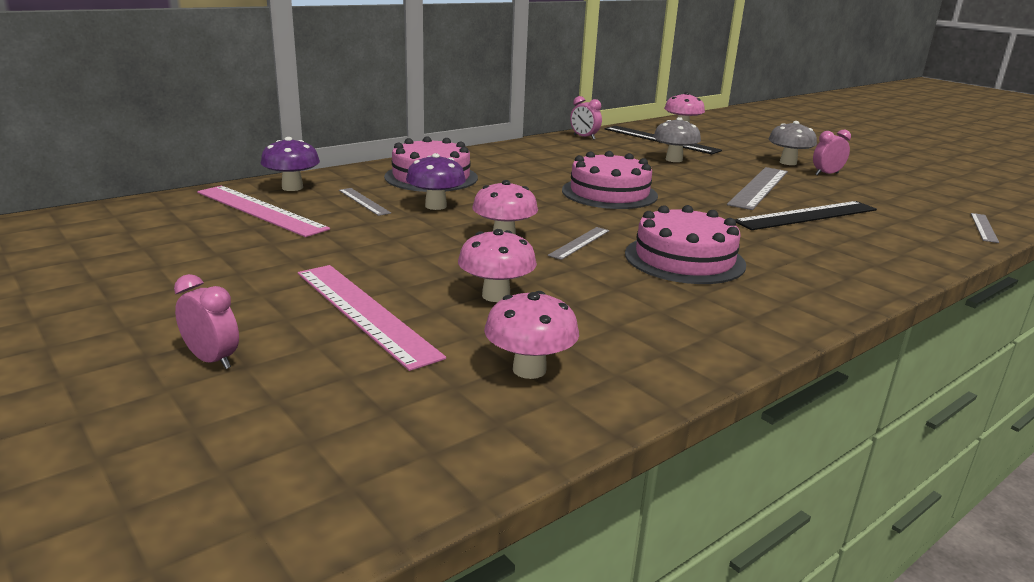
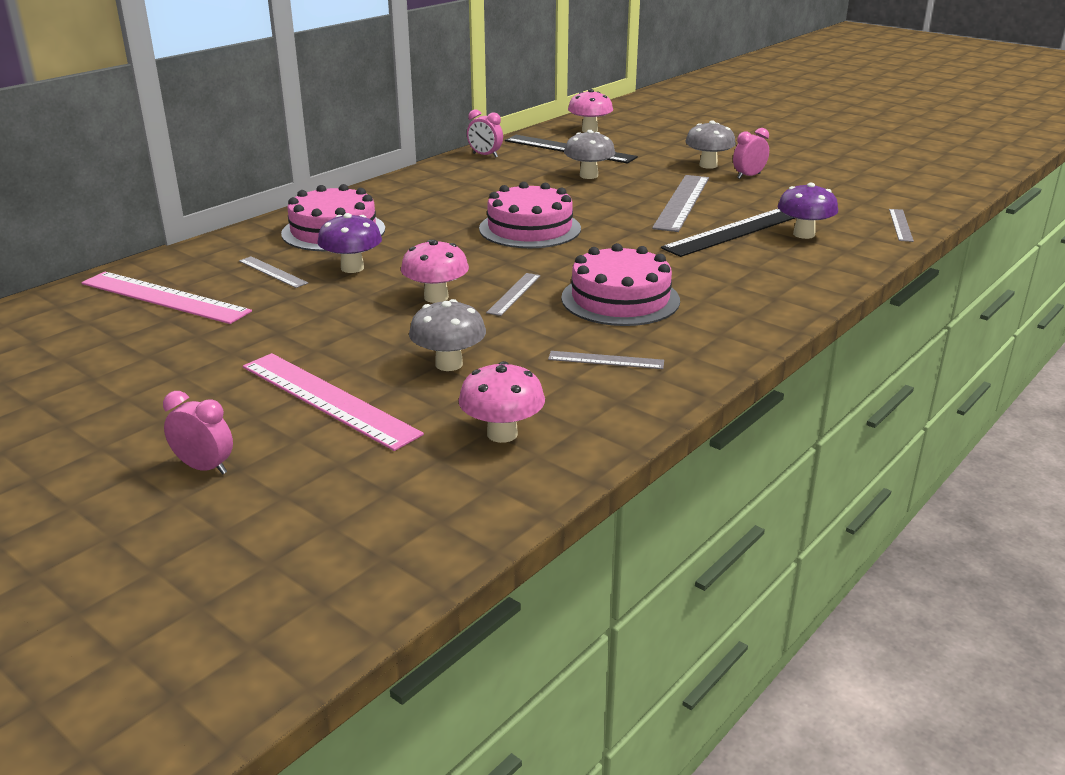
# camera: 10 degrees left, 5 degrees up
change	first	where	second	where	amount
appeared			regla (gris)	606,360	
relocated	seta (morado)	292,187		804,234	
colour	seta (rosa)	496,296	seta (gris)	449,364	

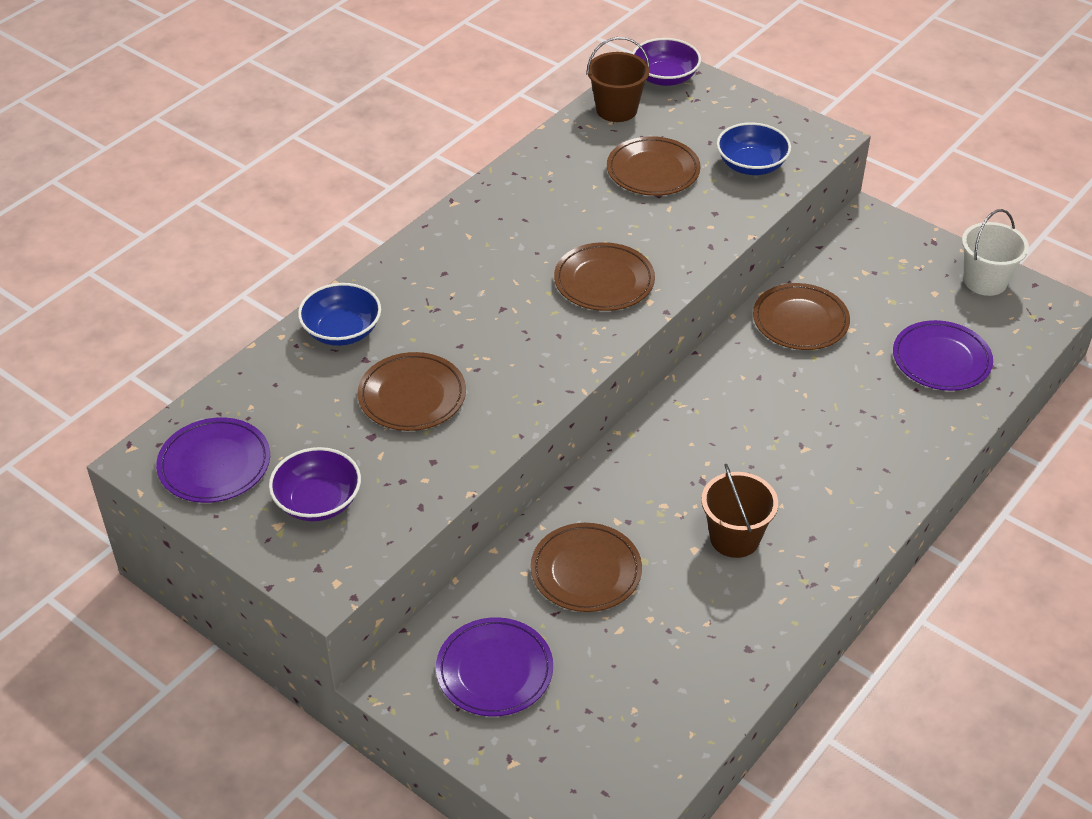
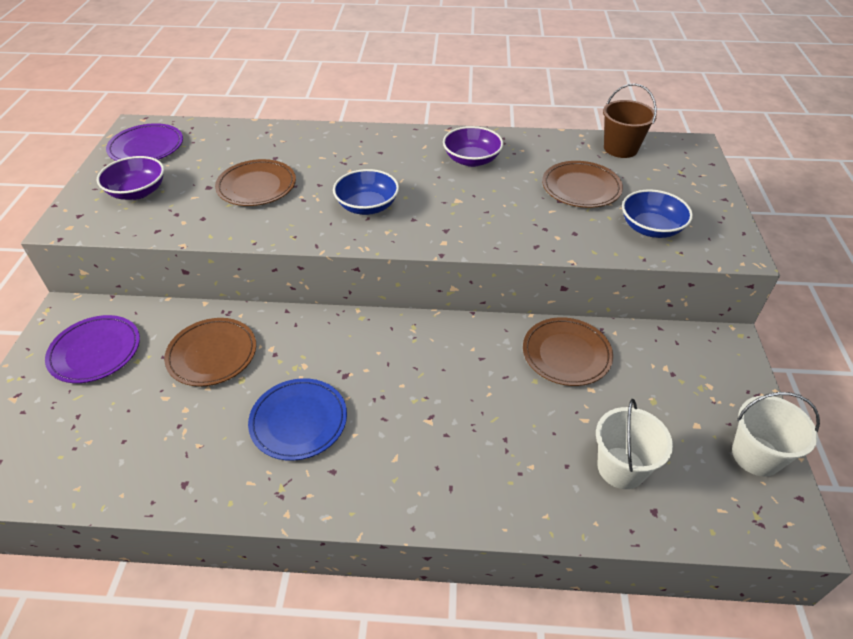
# camera: 55 degrees right, 0 degrees up
change	first	where	second	where	amount
missing	plato (marrón)	604,281			
relocated	cuenco (azul)	342,331		367,206	
relocated	cuenco (morado)	664,77		471,160	
exchanged	balde (marrón)	734,538	plato (azul)	299,421	
exchanged	plato (morado)	941,360	balde (blanco)	621,468	

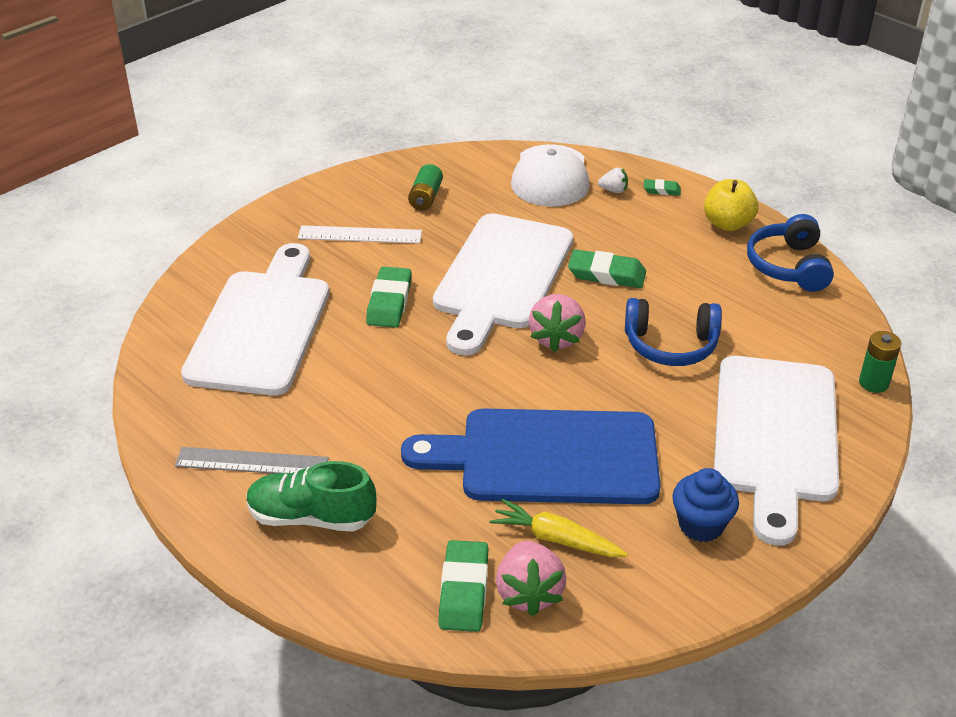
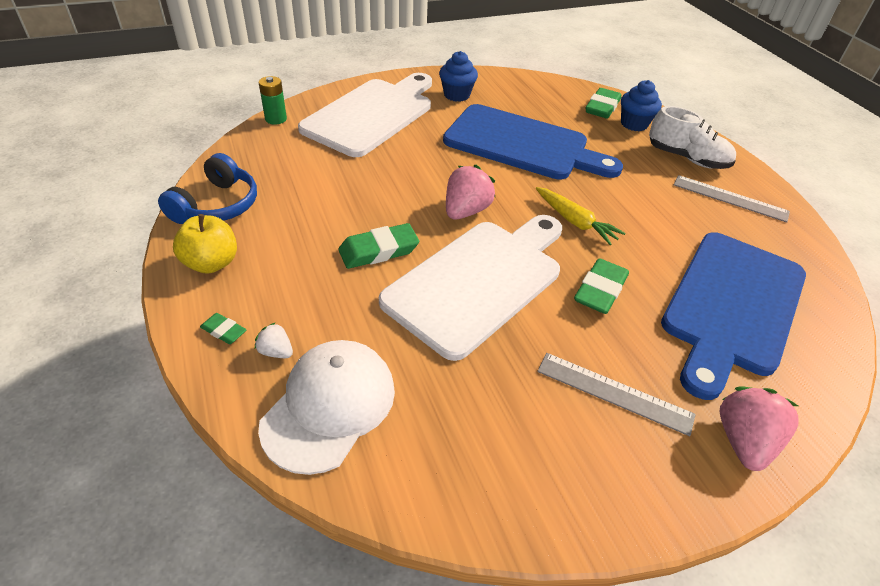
# camera: 160 degrees left, 5 degrees up
change	first	where	second	where	amount
missing	pila (verde)	425,197			
missing	auriculares (azul)	670,345			
appeared			magdalena (azul)	634,124	
relocated	zanahoria (amarillo)	556,539		575,222	
relocated	fresa (rosa)	529,593		743,441	
colour	tabla de cortar (blanco)	261,326	tabla de cortar (azul)	732,306	
colour	zapato (verde)	311,517	zapato (blanco)	687,158	
colour	regla (blanco)	360,235	regla (gris)	614,393	
spun	goma de borrar (verde)	606,274		378,251	60 degrees counterclockwise

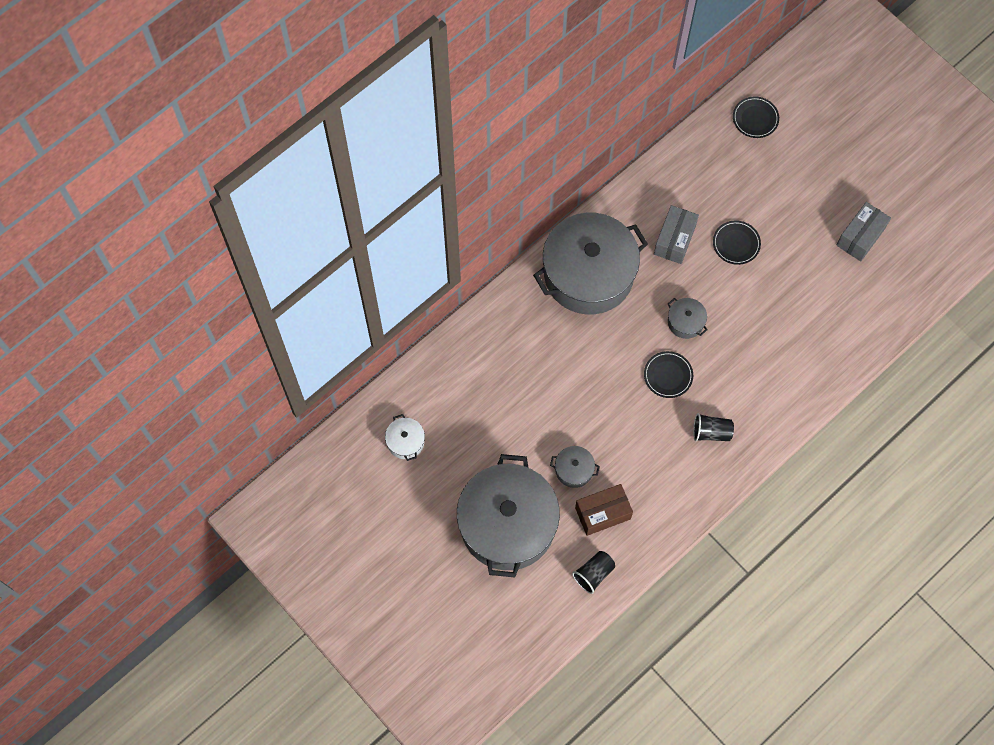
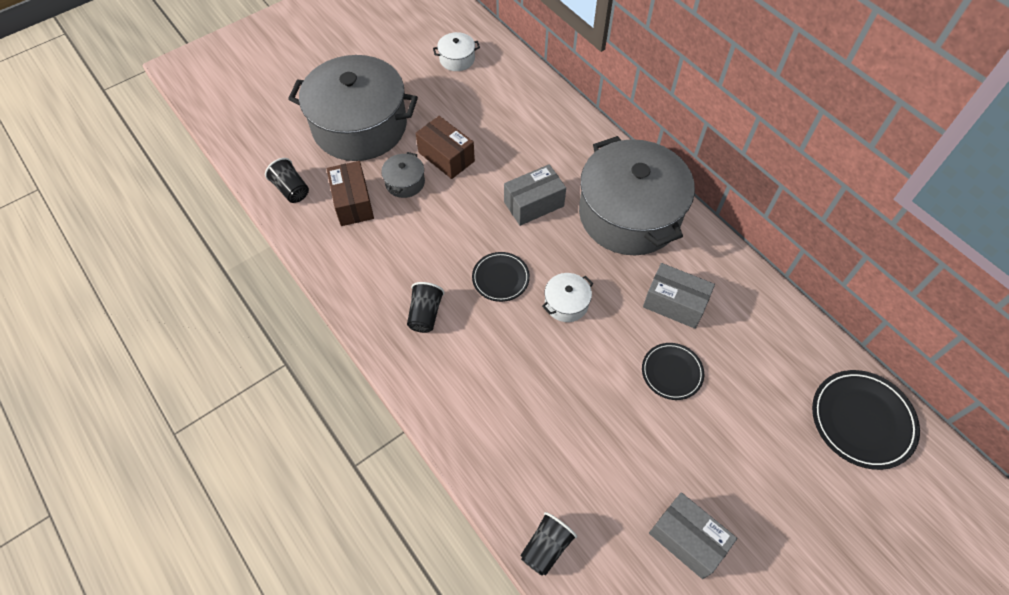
# camera: 95 degrees right, 10 degrees down
change	first	where	second	where	amount
appeared			caja (marrón)	446,157	
appeared			caja (gris)	533,204	
appeared			vaso (negro)	546,547	
colour	olla (gris)	685,322	olla (blanco)	566,303	
size	plato (negro)	755,118		862,420	x1.61

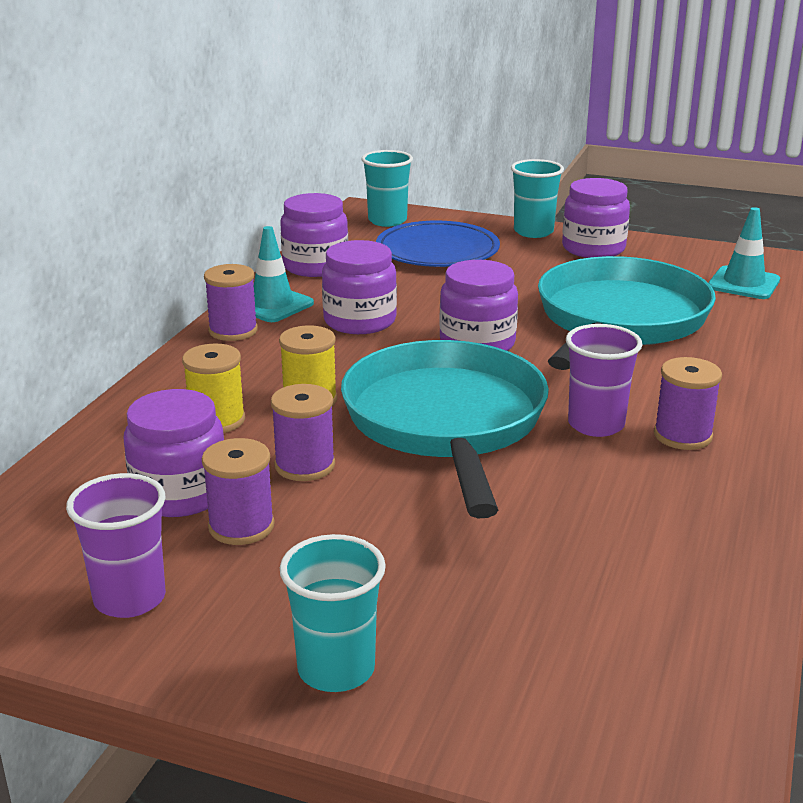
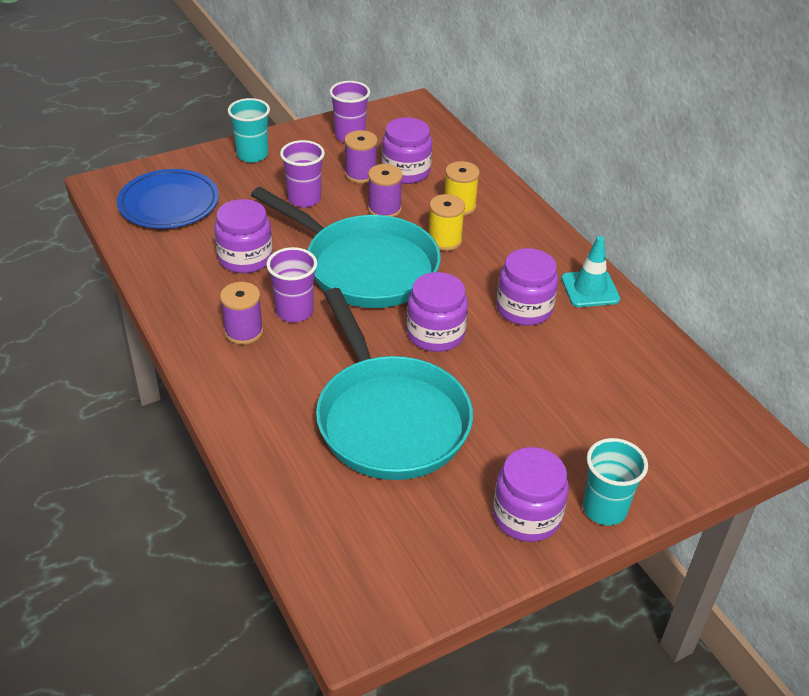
# camera: 130 degrees right, 15 degrees up
change	first	where	second	where	amount
missing	carrete (morado)	233,331			
missing	vaso (turquesa)	387,221			
missing	cono de tráfico (turquesa)	743,283			
appeared			vaso (morado)	304,199	
relocated	tarro (morado)	315,266		245,258	
relocated	plato (azul)	437,251		169,203	

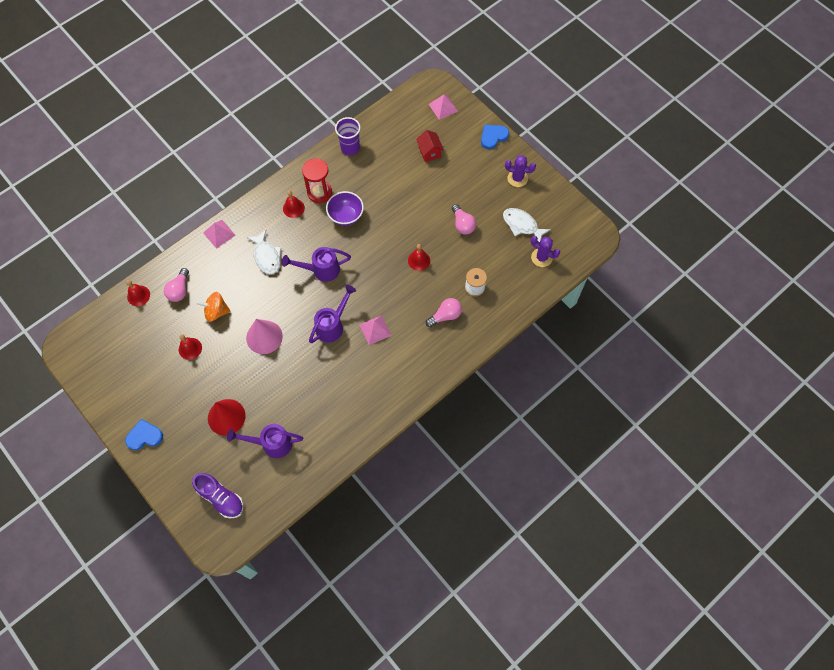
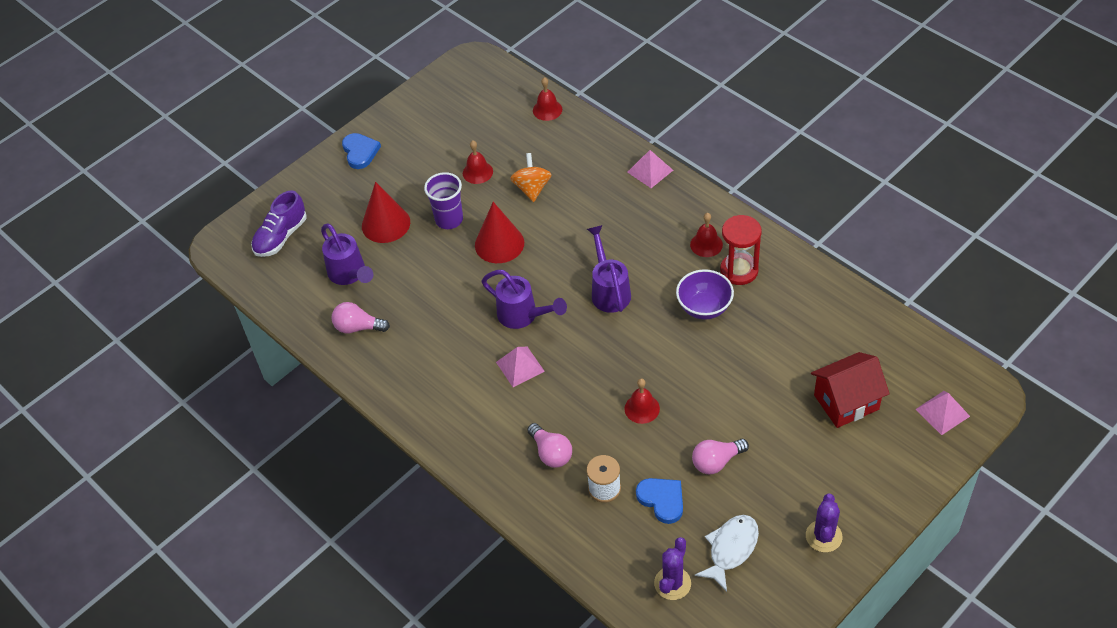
# camera: 90 degrees right, 15 degrees down
change	first	where	second	where	amount
missing	pez (blanco)	266,256			
relocated	bombilla (rosa)	179,290		358,327	
relocated	vaso (morado)	350,148		449,219	
relocated	corazón (azul)	493,137		662,500	
colour	cono (rosa)	264,337	cono (rojo)	499,244	
spun	regadera (morado)	271,444		350,274	150 degrees clockwise
size	casa (rojo)	429,152		846,402	x1.55

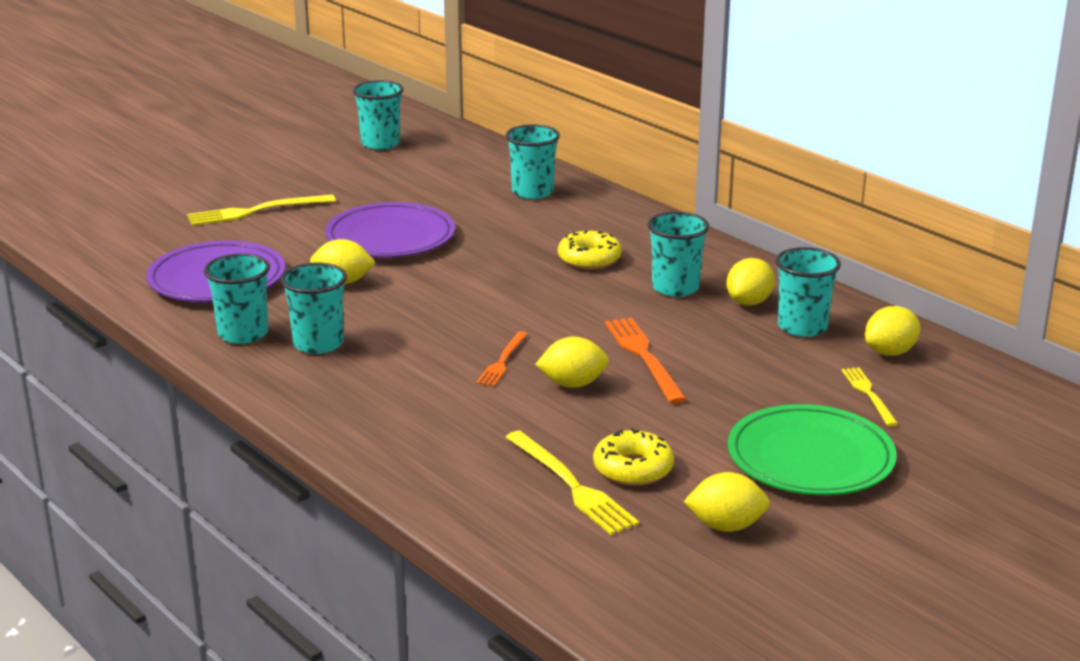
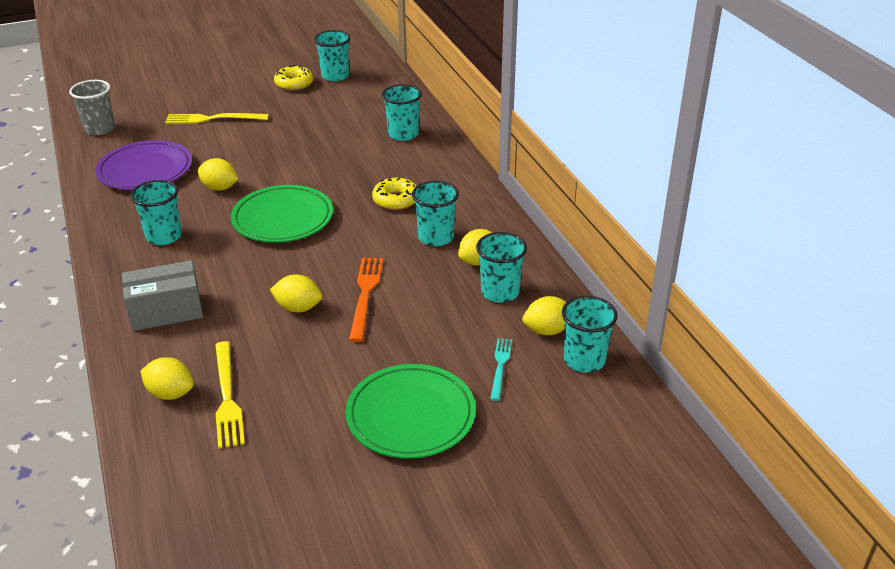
# camera: 20 degrees right, 10 degrees up
change	first	where	second	where	amount
missing	plato (morado)	390,237			
missing	tenedor (naranja)	502,361			
appeared			vaso (gris)	100,129	
appeared			caja (gris)	166,311	
appeared			plato (verde)	283,218	
relocated	vaso (turquesa)	243,334		584,360	
relocated	rosquilla (amarillo)	633,468		294,84	
relocated	limón (amarillo)	726,526		170,393	
colour	tenedor (amarillo)	868,394	tenedor (turquesa)	500,366	

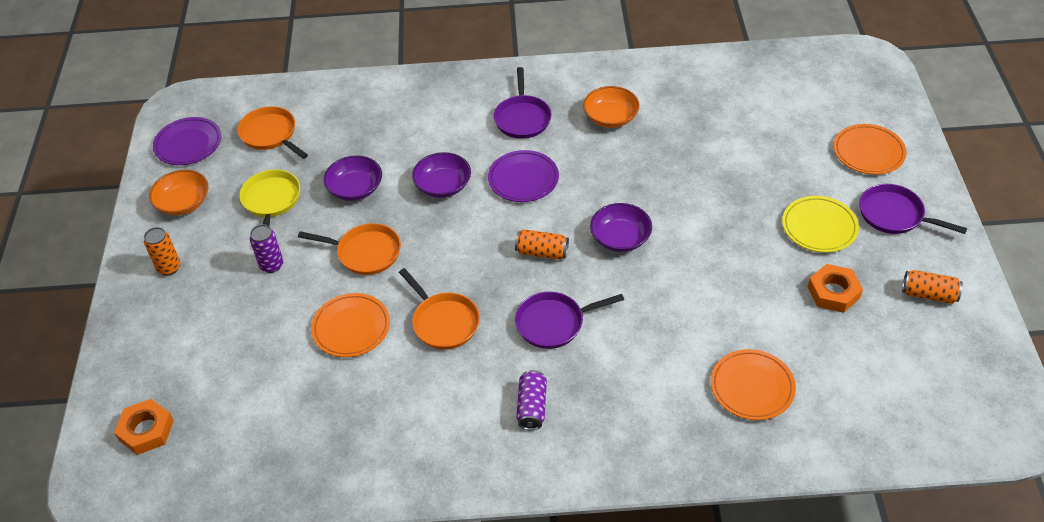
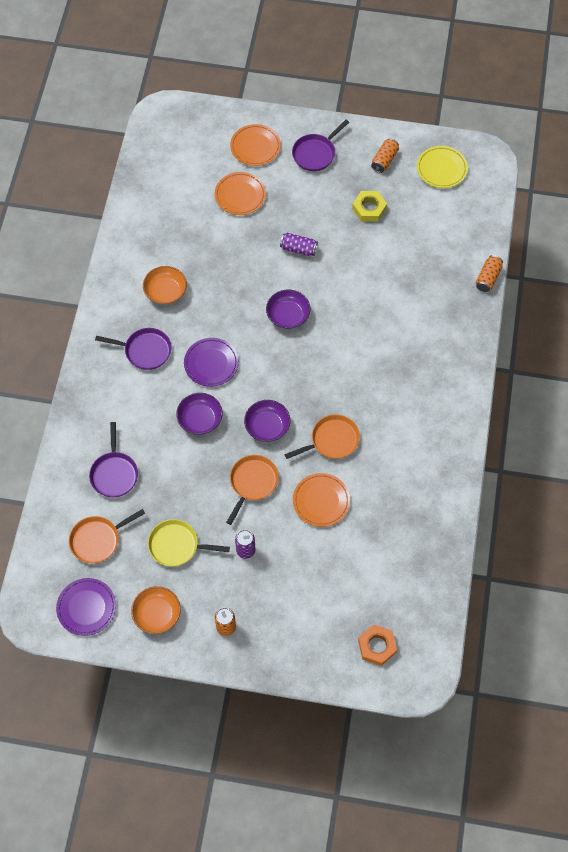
# camera: 80 degrees left, 15 degrees up
change	first	where	second	where	amount
relocated	cuenco (morado)	355,188		267,426	
relocated	lata (naranja)	542,252		488,278	
relocated	sartén (morado)	554,323		114,473	
relocated	lata (morado)	532,407		298,249	
relocated	plato (naranja)	752,387		240,195	
relocated	plato (amarillo)	819,227		441,169	
colour	tuerca (naranja)	833,292	tuerca (amarillo)	369,209	

